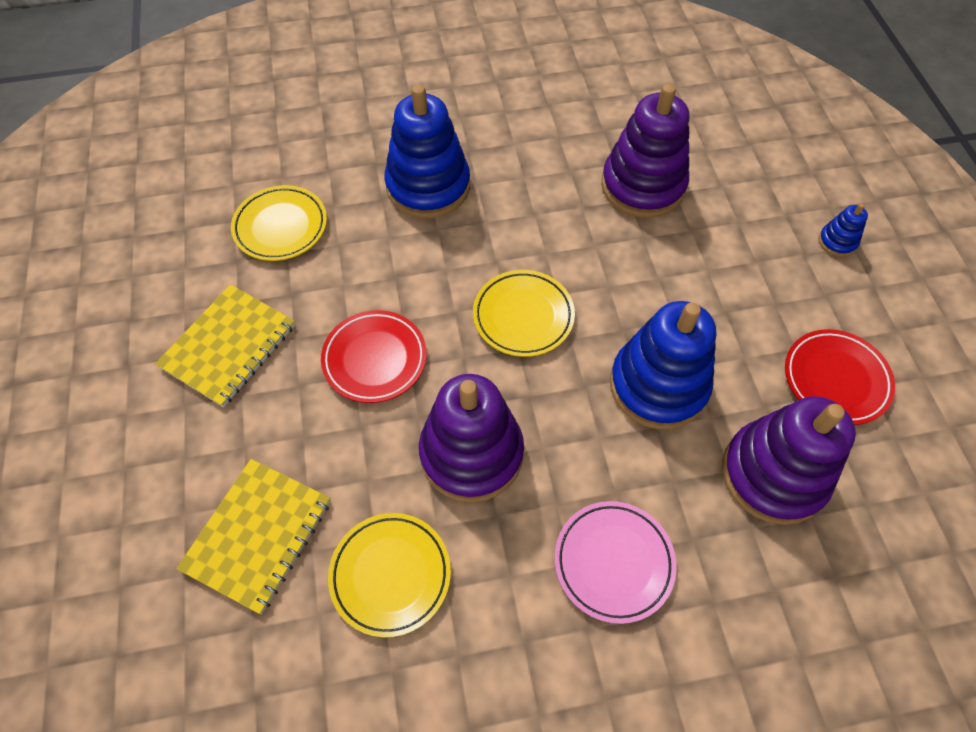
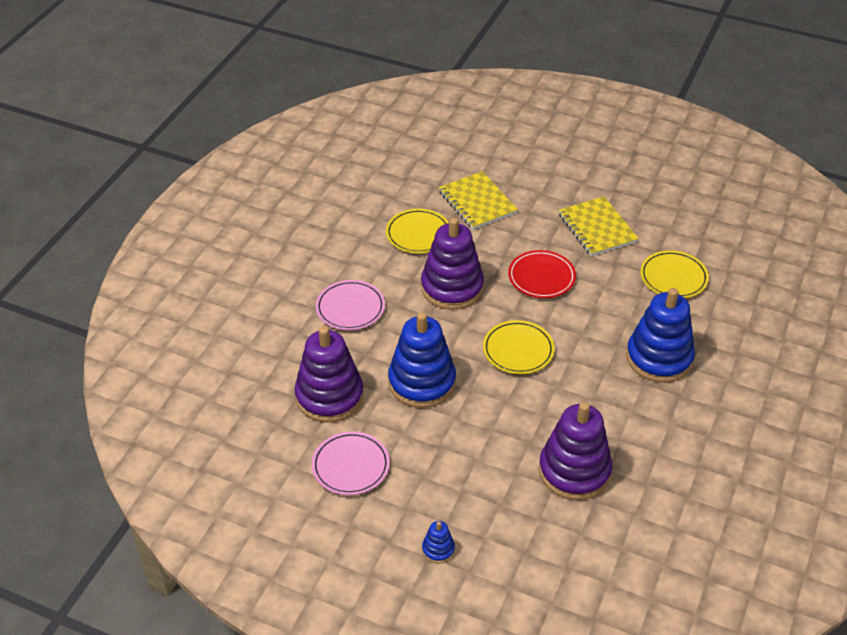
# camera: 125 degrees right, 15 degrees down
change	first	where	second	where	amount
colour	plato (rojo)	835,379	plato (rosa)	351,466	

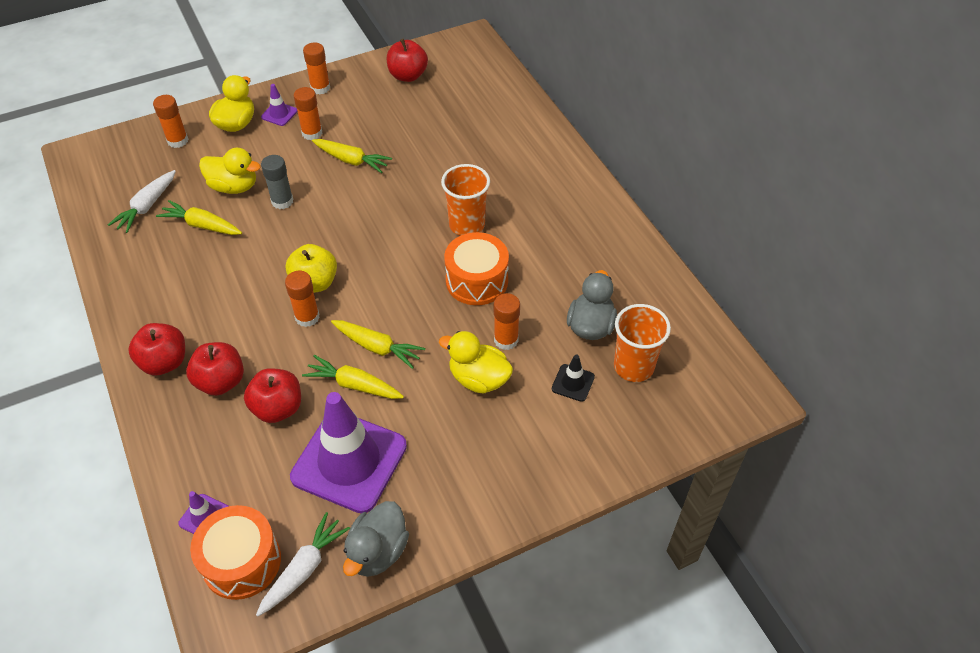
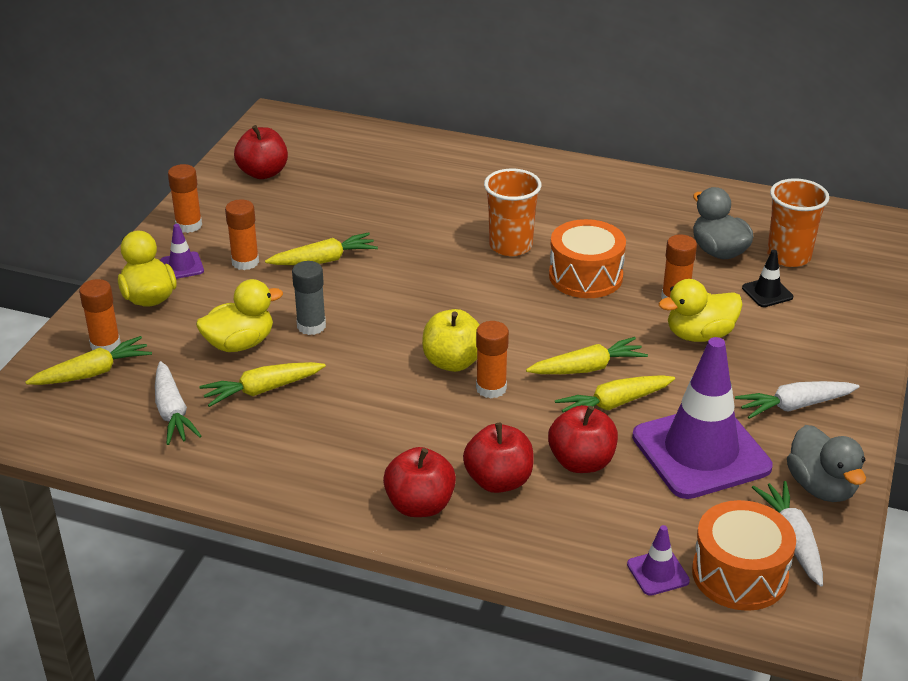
# camera: 45 degrees left, 15 degrees down
change	first	where	second	where	amount
appeared			zanahoria (amarillo)	93,373	
appeared			zanahoria (blanco)	794,406	

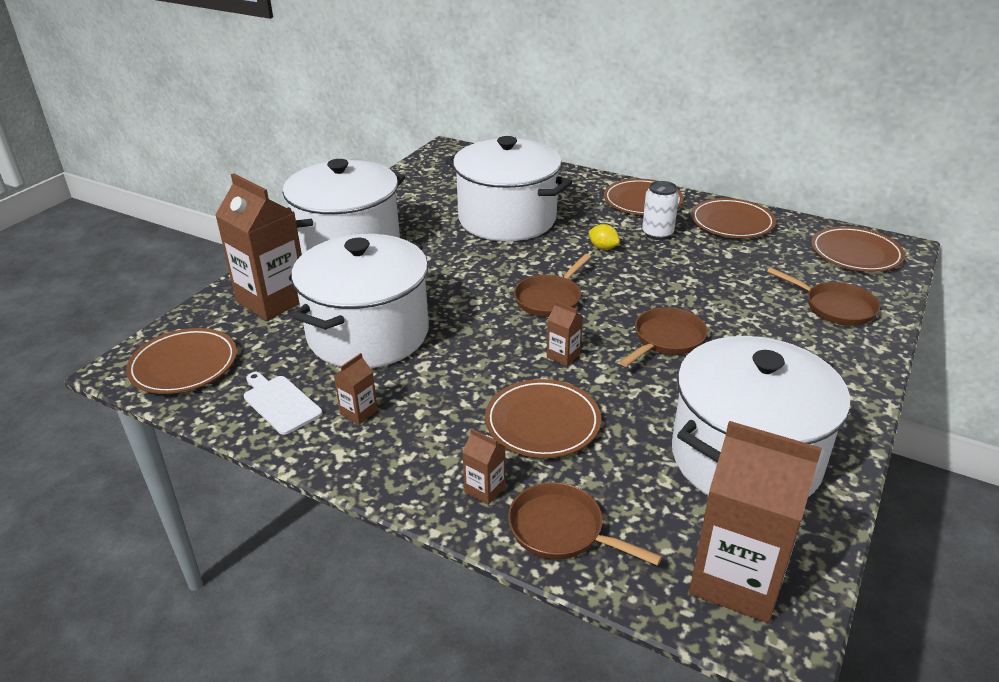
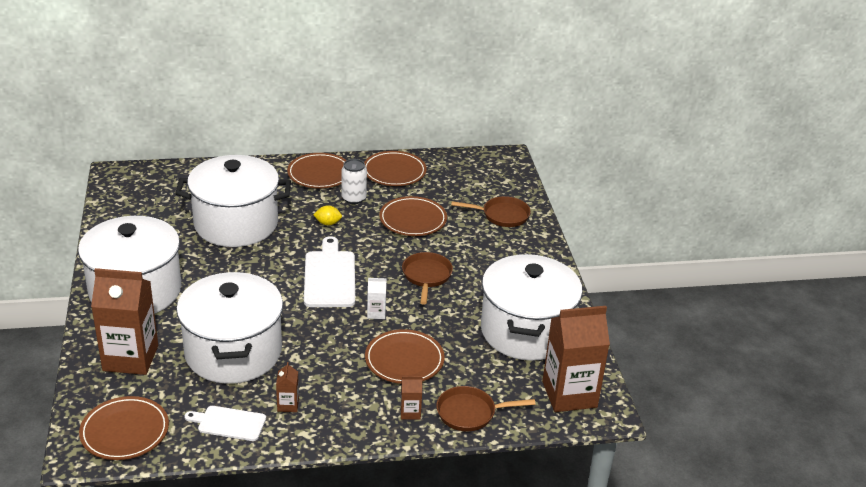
# camera: 40 degrees left, 0 degrees up
change	first	where	second	where	amount
relocated	plato (marrón)	855,253		413,219	
exchanged	sartén (marrón)	550,299	tabla de cortar (blanco)	329,276	
colour	cartón de leche (marrón)	563,356	cartón de leche (blanco)	376,313	

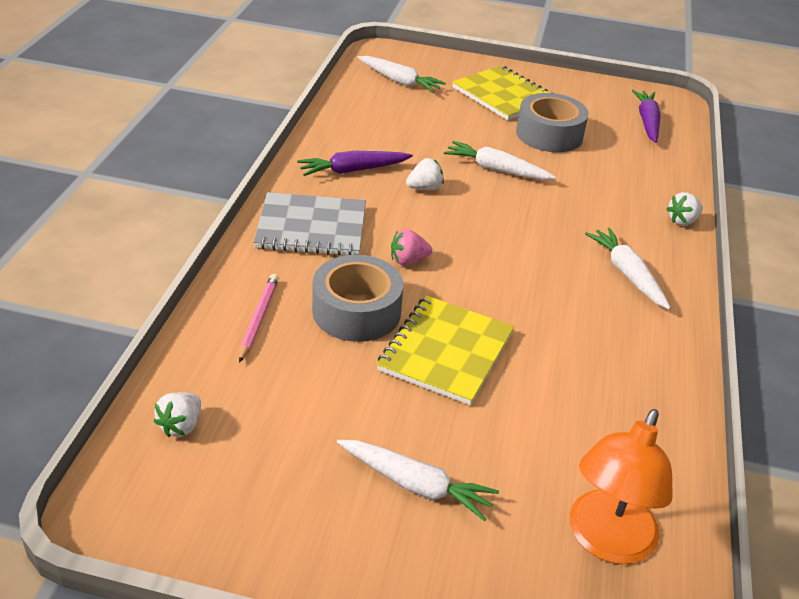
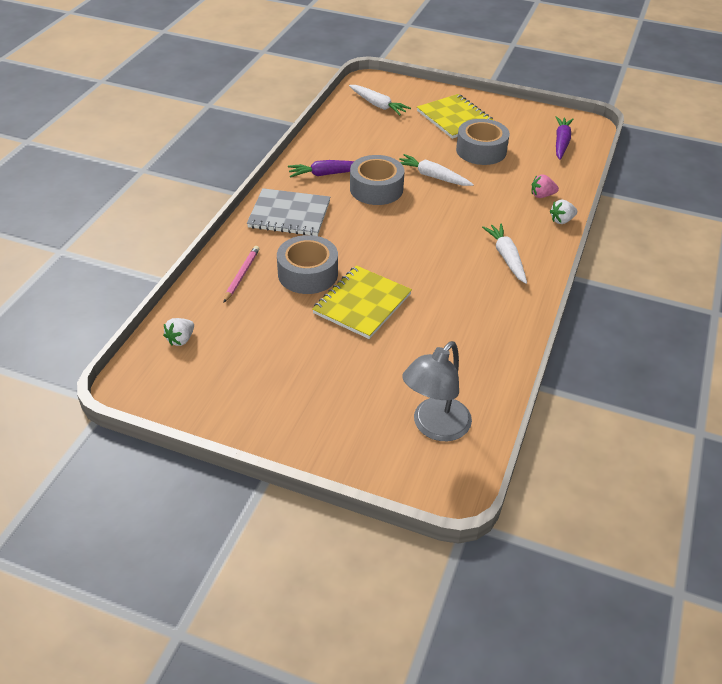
# camera: 10 degrees right, 5 degrees up
change	first	where	second	where	amount
missing	zanahoria (blanco)	416,485			
relocated	fresa (rosa)	408,260		542,195	
exchanged	fresa (blanco)	425,188	cinta adhesiva (gris)	376,189	
colour	lámpara (naranja)	606,541	lámpara (gris)	435,427	

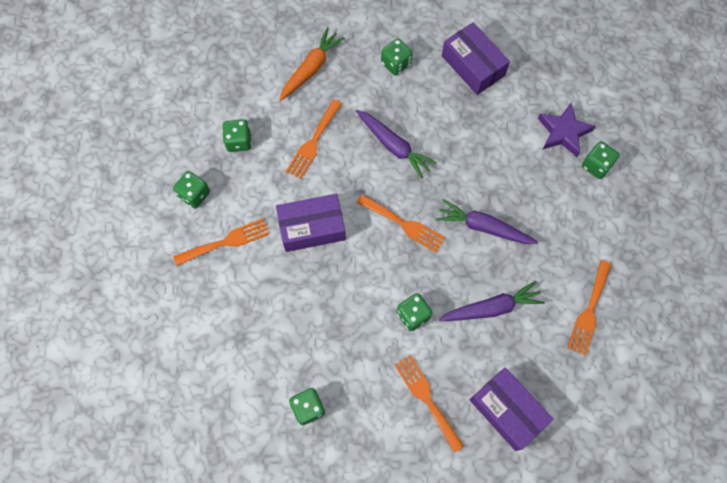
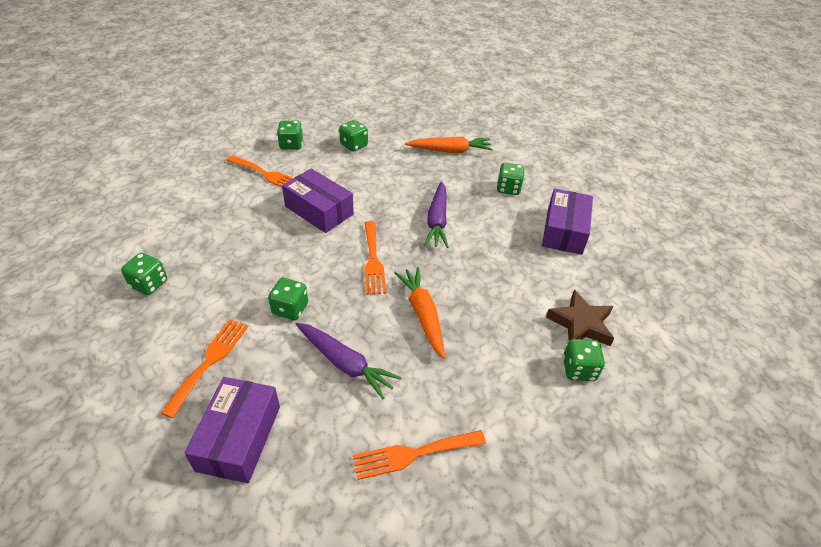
# camera: 50 degrees right, 25 degrees down
change	first	where	second	where	amount
missing	tenedor (naranja)	313,142			
colour	zanahoria (morado)	483,227	zanahoria (naranja)	422,314	
colour	estrella (morado)	563,132	estrella (marrón)	581,324	

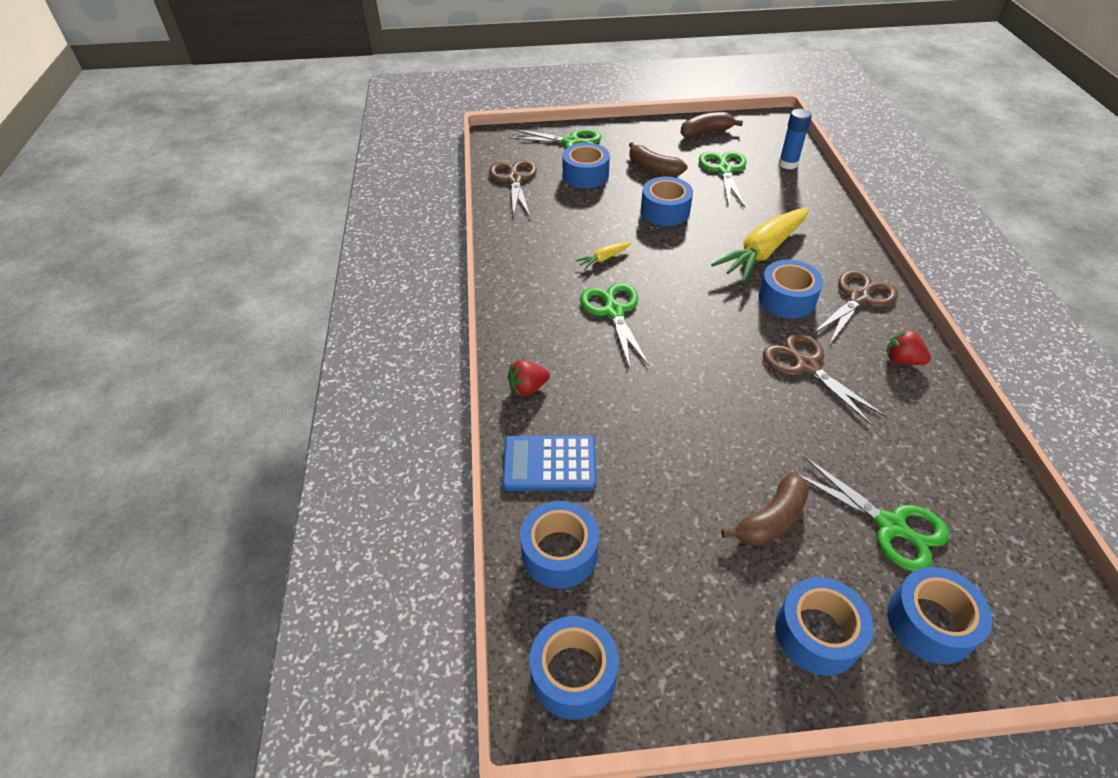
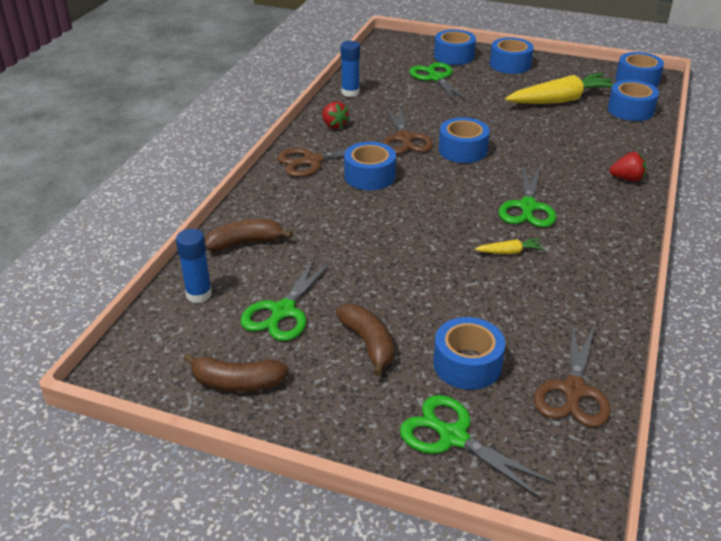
# camera: 155 degrees left, 10 degrees down
change	first	where	second	where	amount
missing	calculadora (azul)	549,464			
appeared			barra de pegamento (azul)	350,92	
relocated	cinta adhesiva (azul)	665,211		462,150	
relocated	zanahoria (amarillo)	762,252		561,100	
relocated	plátano (marrón)	771,519		245,243	

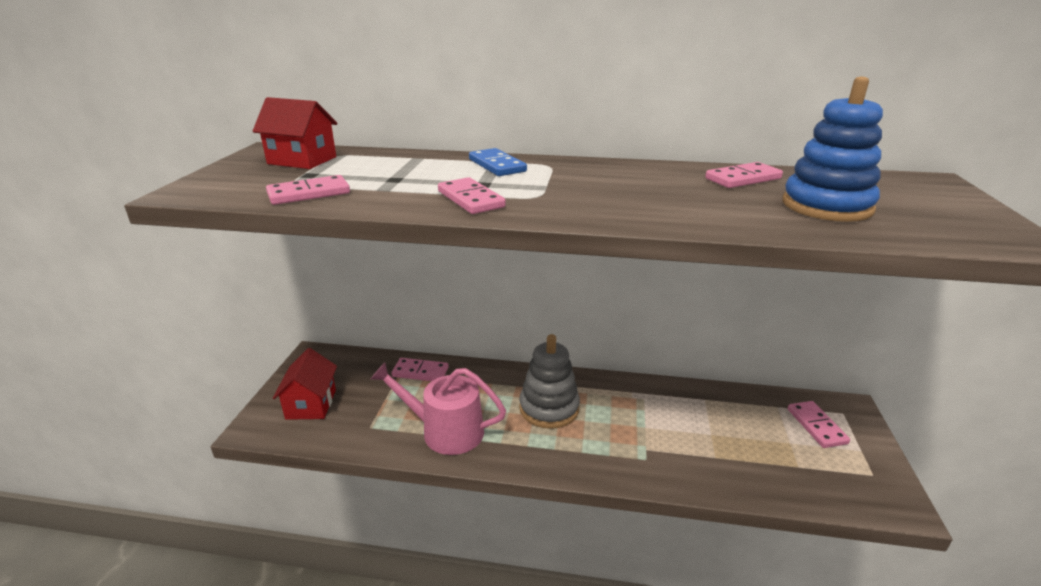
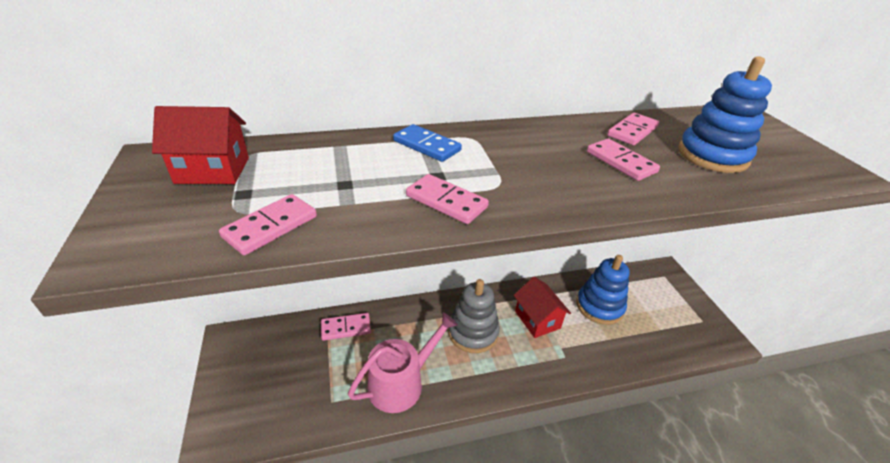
# camera: 25 degrees left, 10 degrees up
change	first	where	second	where	amount
appeared			juguete apilable (azul)	599,306	
relocated	casa (rojo)	311,404		537,320	
relocated	ficha de dominó (rosa)	816,426		621,162	
spun	regadera (rosa)	445,431		401,383	150 degrees clockwise

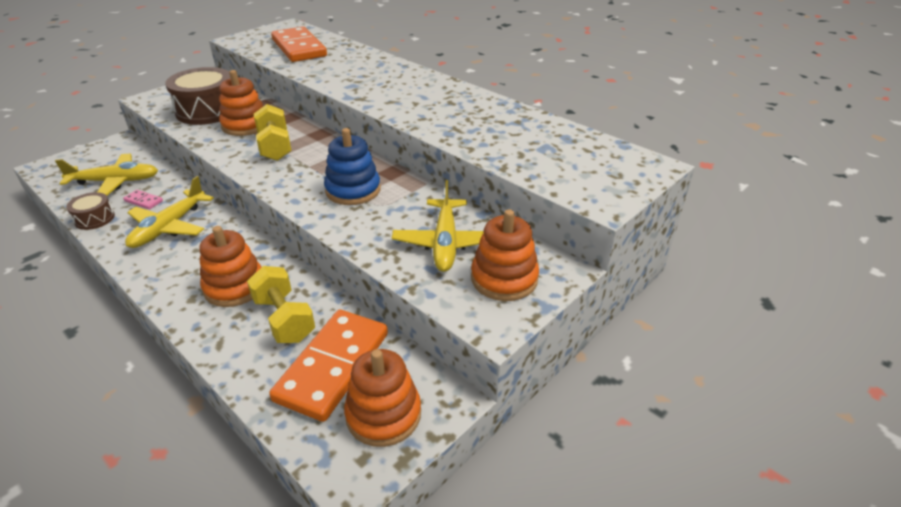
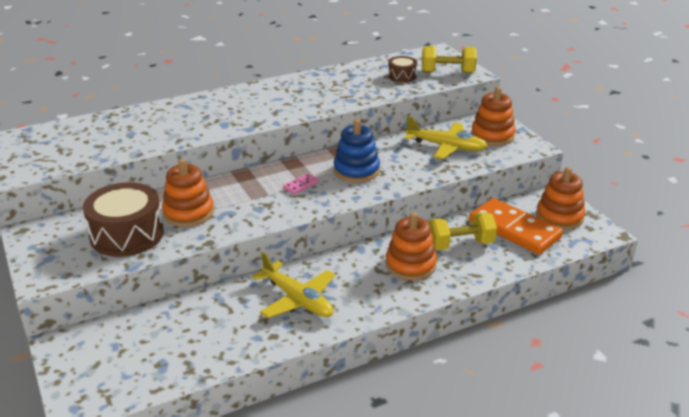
# camera: 70 degrees left, 5 degrees down
change	first	where	second	where	amount
missing	avión (amarillo)	115,182			
missing	ficha de dominó (naranja)	299,48			
relocated	tambor (marrón)	94,219		402,76	
relocated	ficha de dominó (rosa)	143,201		301,185	
relocated	mancuerna (amarillo)	275,147		447,72	

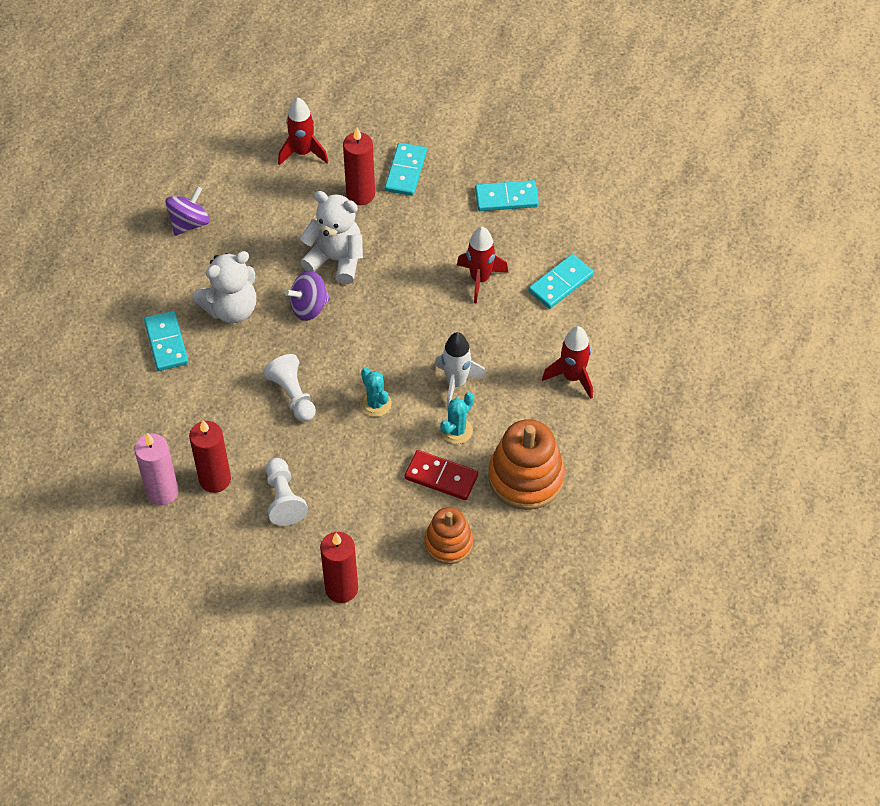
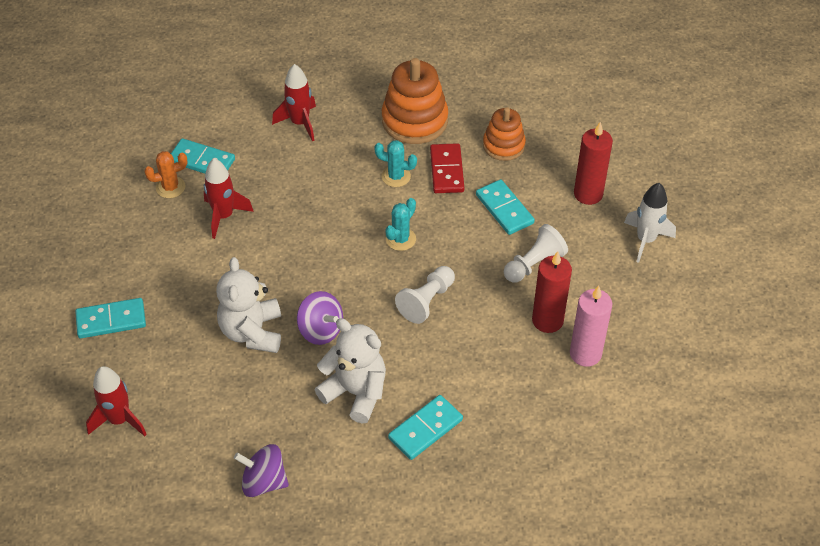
# camera: 115 degrees left, 5 degrees down
change	first	where	second	where	amount
missing	vela (rojo)	360,194			
appeared			cactus (naranja)	170,187	
relocated	cohete (blanco)	456,383		645,240	
relocated	ficha de dominó (turquesa)	506,198		504,209	

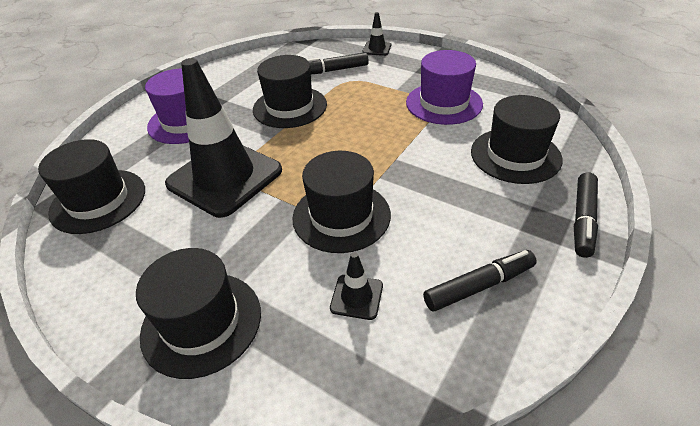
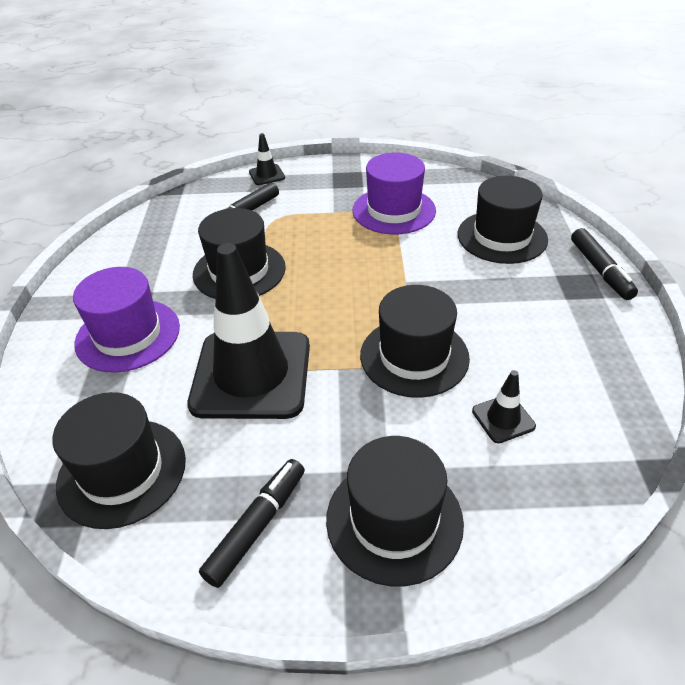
# camera: 35 degrees left, 0 degrees up
change	first	where	second	where	amount
relocated	rotulador (negro)	478,286		257,526	

